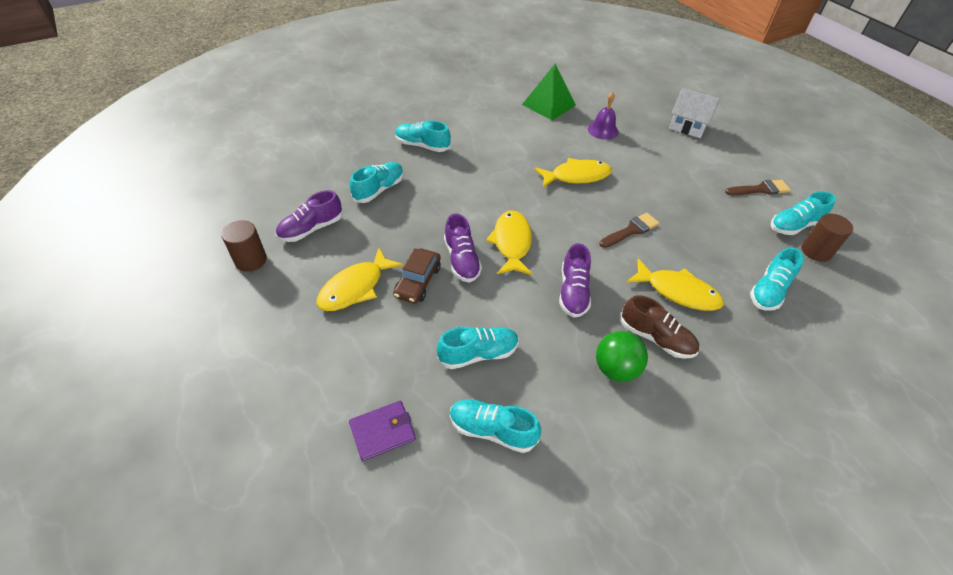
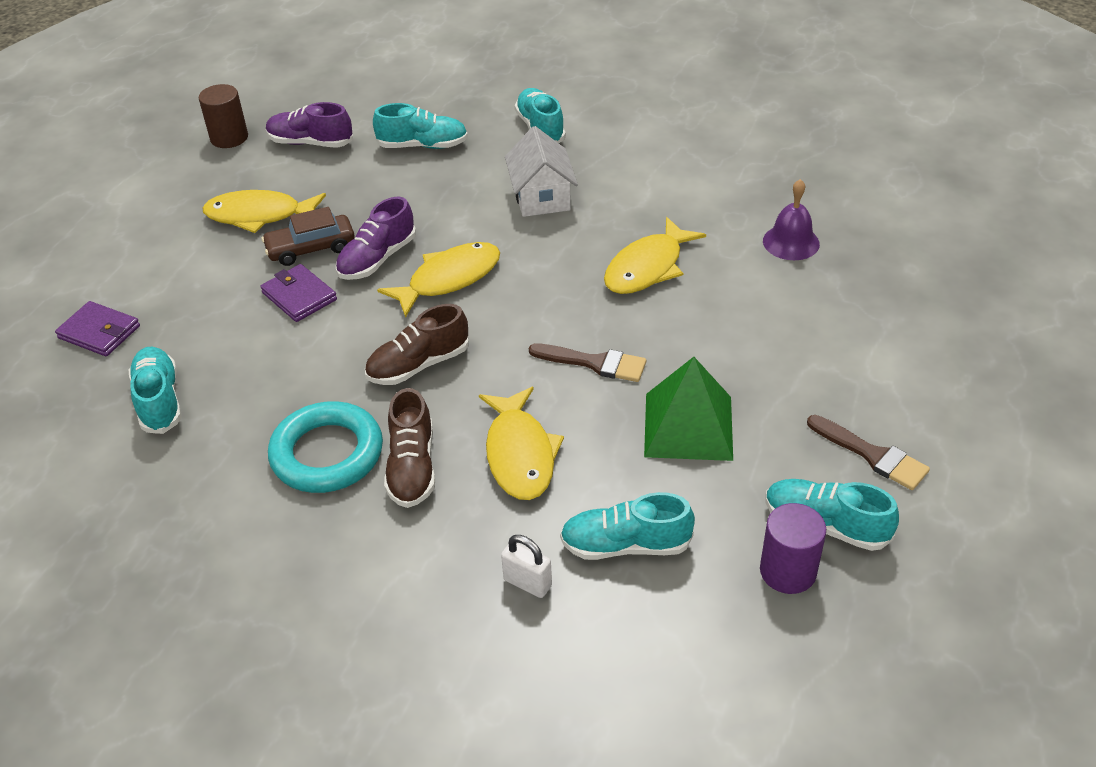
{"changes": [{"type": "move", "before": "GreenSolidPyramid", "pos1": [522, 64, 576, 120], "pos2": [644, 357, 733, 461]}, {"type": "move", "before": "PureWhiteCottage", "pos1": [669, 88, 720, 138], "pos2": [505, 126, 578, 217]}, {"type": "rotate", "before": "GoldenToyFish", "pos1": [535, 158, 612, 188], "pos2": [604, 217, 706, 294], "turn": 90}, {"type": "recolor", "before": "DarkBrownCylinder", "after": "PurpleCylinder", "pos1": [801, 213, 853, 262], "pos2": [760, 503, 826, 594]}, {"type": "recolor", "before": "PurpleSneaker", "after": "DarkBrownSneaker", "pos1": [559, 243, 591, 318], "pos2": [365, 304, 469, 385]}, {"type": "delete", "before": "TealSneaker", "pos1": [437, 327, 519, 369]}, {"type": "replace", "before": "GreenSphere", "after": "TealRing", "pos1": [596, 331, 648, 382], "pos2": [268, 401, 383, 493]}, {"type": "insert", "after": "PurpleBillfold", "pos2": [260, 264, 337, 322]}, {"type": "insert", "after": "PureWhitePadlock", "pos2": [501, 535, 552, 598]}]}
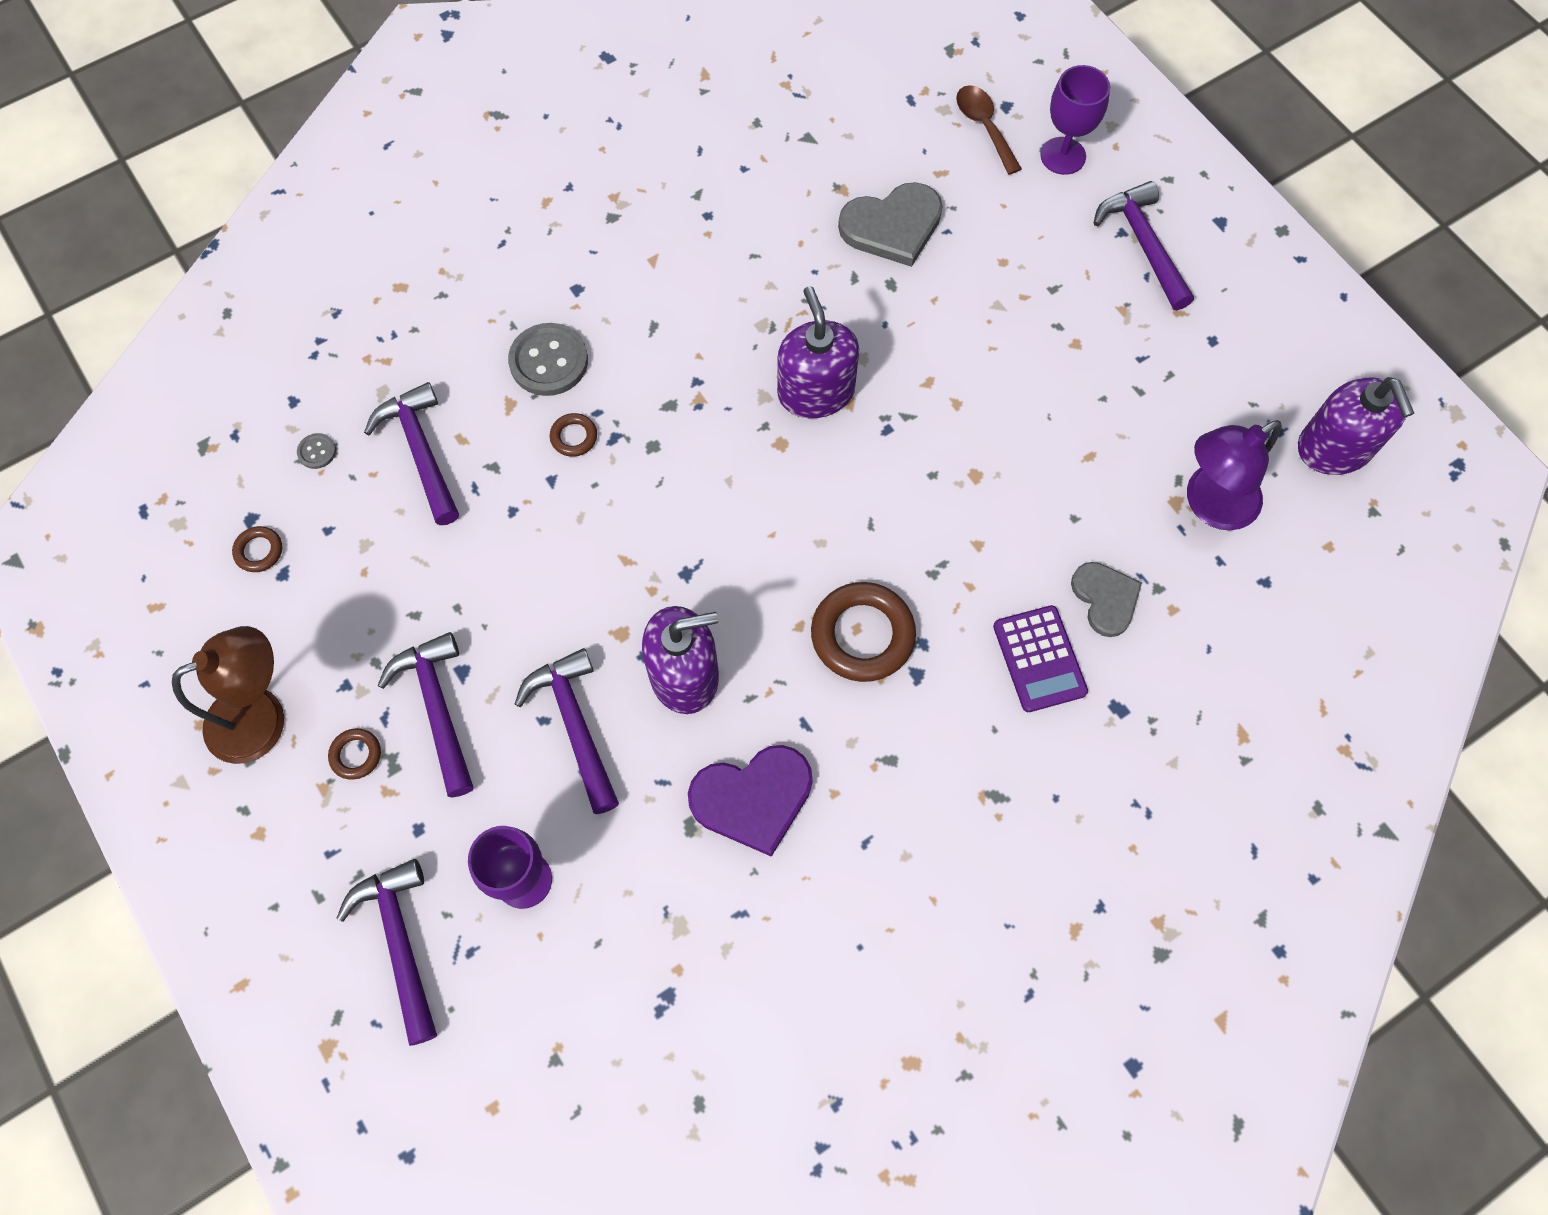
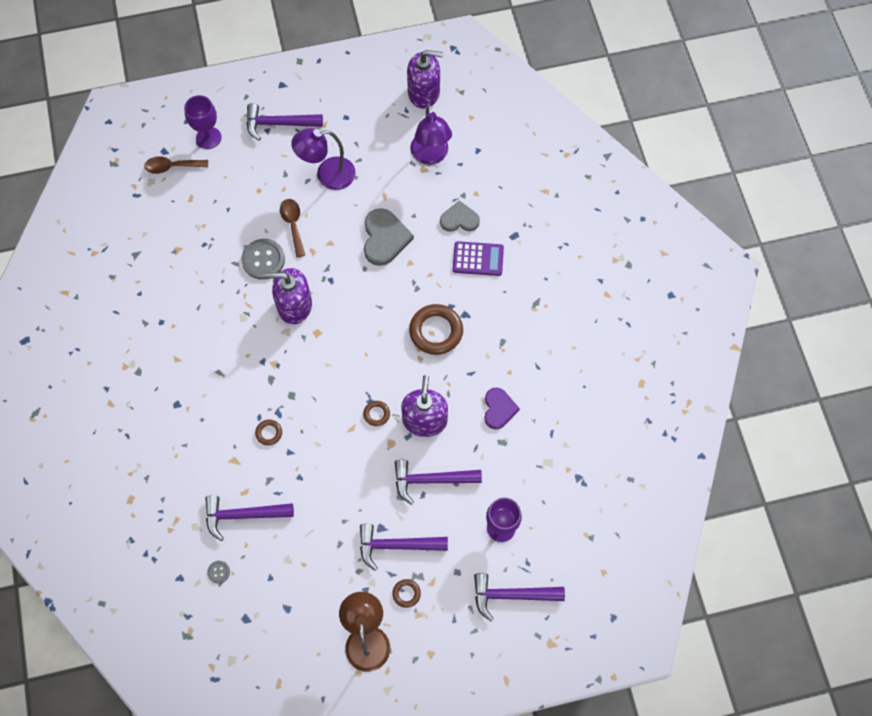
{"changes": [{"type": "move", "before": "AshGreyHeart", "pos1": [838, 182, 943, 267], "pos2": [364, 208, 414, 266]}, {"type": "move", "before": "AshGreySewingButton", "pos1": [508, 323, 588, 396], "pos2": [241, 239, 285, 280]}, {"type": "move", "before": "DarkBrownRing", "pos1": [232, 526, 282, 572], "pos2": [363, 401, 390, 426]}, {"type": "resize", "before": "PurpleHeart", "pos1": [688, 745, 813, 857], "pos2": [484, 387, 520, 429], "scale": 0.66}, {"type": "insert", "after": "PurpleLamp", "pos2": [291, 128, 356, 190]}, {"type": "insert", "after": "DarkBrownTeaspoon", "pos2": [280, 199, 305, 257]}]}
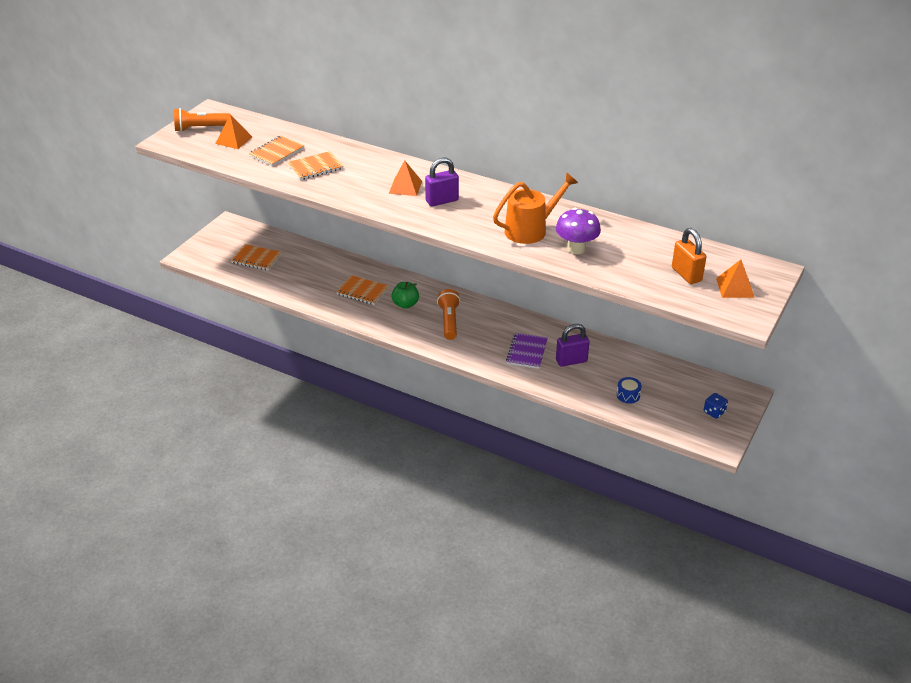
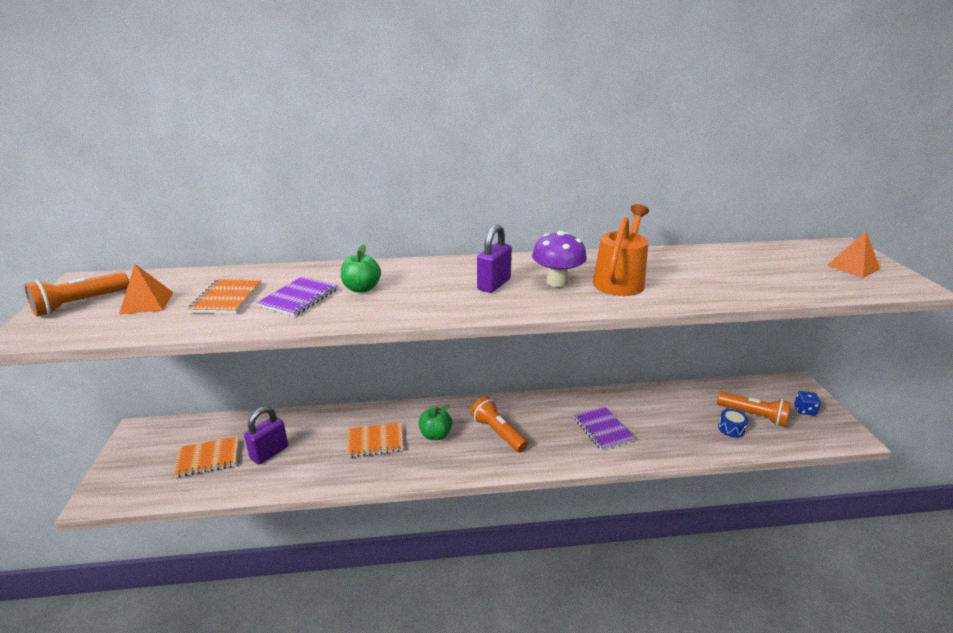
{"changes": [{"type": "recolor", "before": "OrangeColouredNotepad", "after": "PurpleNotepad", "pos1": [287, 151, 343, 180], "pos2": [257, 276, 338, 317]}, {"type": "delete", "before": "OrangeColouredSolidPyramid", "pos1": [389, 160, 422, 196]}, {"type": "move", "before": "PurpleToadstool", "pos1": [556, 208, 601, 254], "pos2": [532, 231, 587, 287]}, {"type": "delete", "before": "OrangeColouredPadlock", "pos1": [672, 228, 706, 284]}, {"type": "move", "before": "PurplePadlock", "pos1": [556, 324, 589, 367], "pos2": [244, 407, 288, 465]}, {"type": "insert", "after": "GreenToyApple", "pos2": [341, 244, 381, 293]}, {"type": "insert", "after": "OrangeColouredPocketTorch", "pos2": [717, 392, 791, 427]}]}
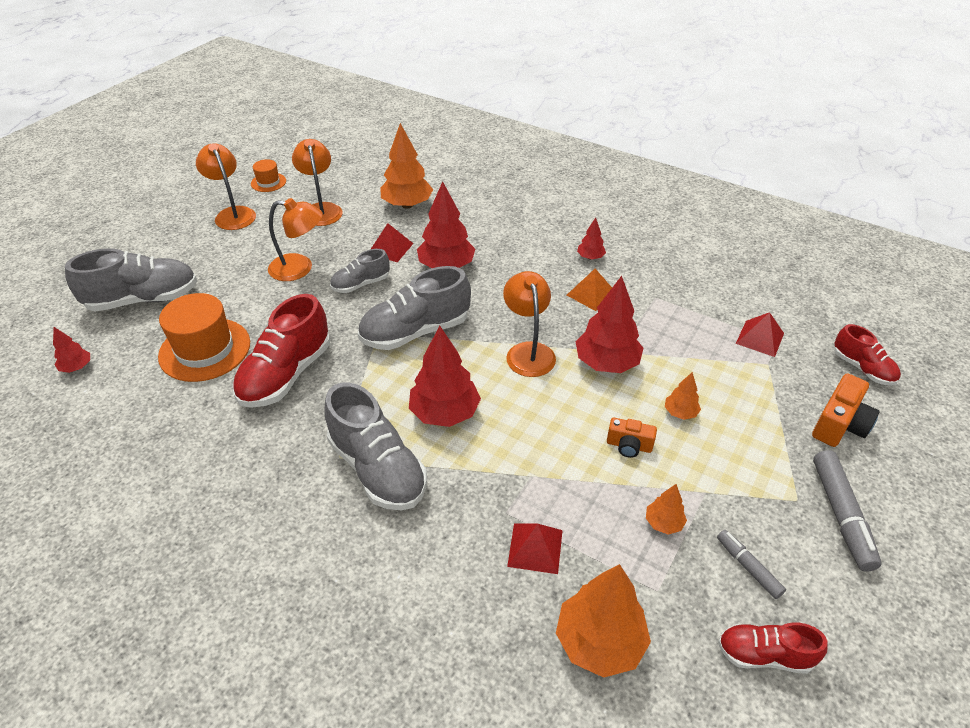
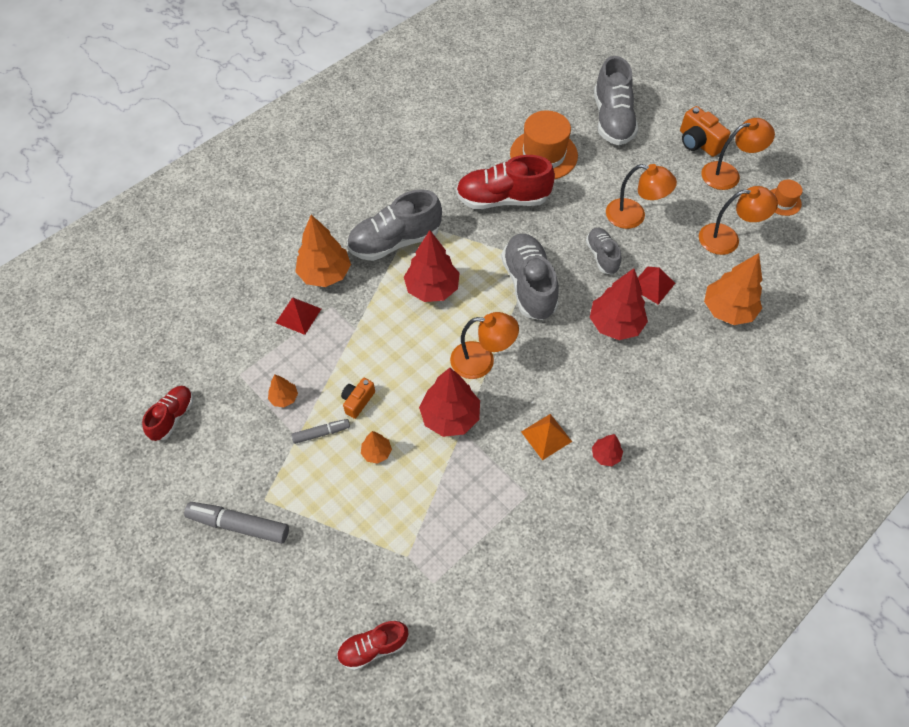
{"changes": [{"type": "rotate", "before": "OrangeColouredLamp", "pos1": [268, 198, 323, 281], "pos2": [606, 164, 677, 229], "turn": -90}, {"type": "rotate", "before": "CrimsonSneaker", "pos1": [233, 294, 330, 408], "pos2": [456, 155, 555, 209], "turn": -45}, {"type": "delete", "before": "CrimsonSolidPyramid", "pos1": [736, 312, 784, 357]}, {"type": "delete", "before": "CrimsonTree", "pos1": [53, 327, 90, 373]}, {"type": "move", "before": "OrangeColouredCompactCamera", "pos1": [812, 373, 880, 447], "pos2": [680, 106, 731, 157]}, {"type": "move", "before": "AshGreyFeltPen", "pos1": [717, 530, 786, 599], "pos2": [291, 419, 350, 444]}, {"type": "move", "before": "OrangeColouredTree", "pos1": [556, 564, 651, 678], "pos2": [295, 215, 351, 287]}]}
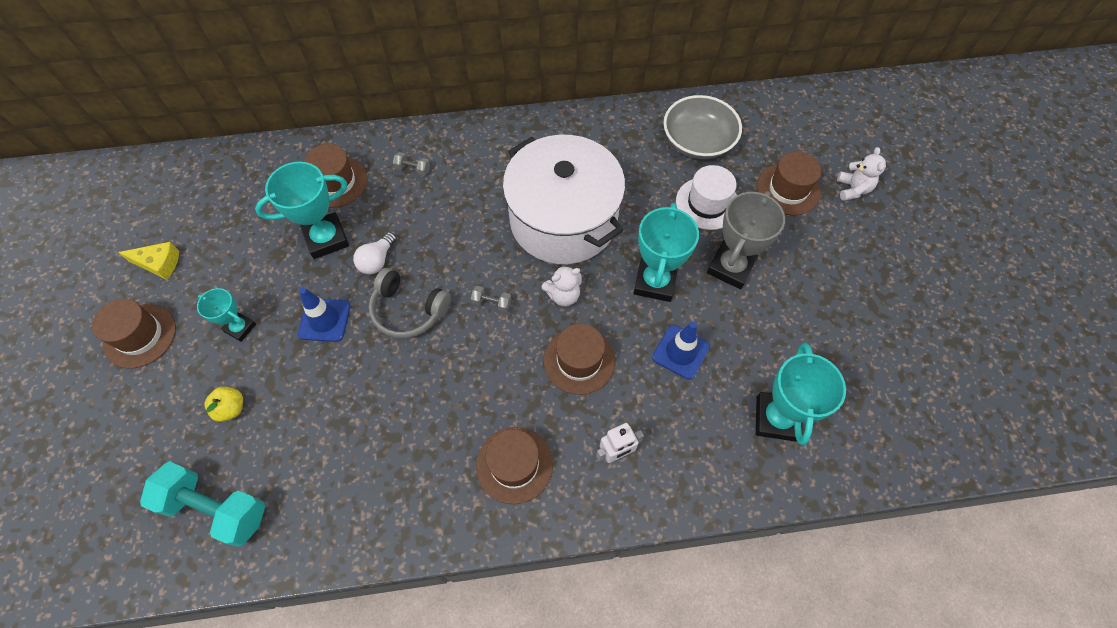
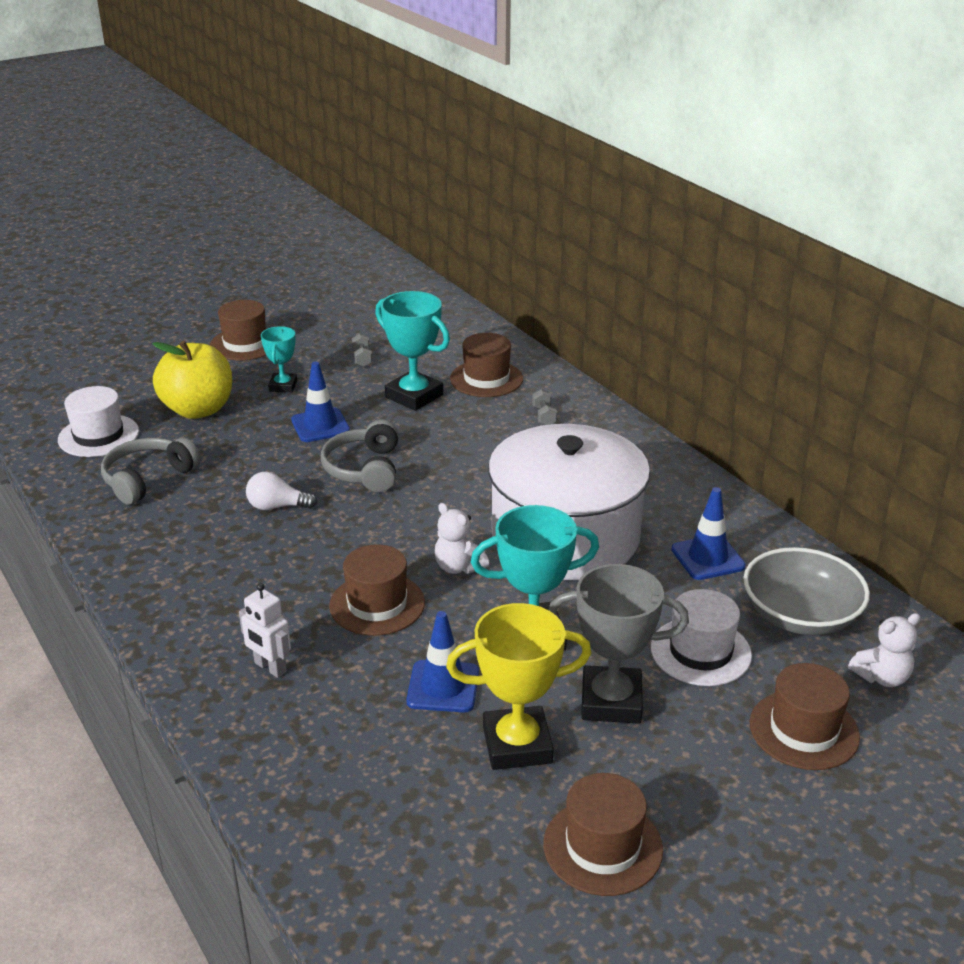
{"changes": [{"type": "move", "before": "PureWhiteTeddyBear", "pos1": [837, 147, 886, 201], "pos2": [848, 613, 920, 687]}, {"type": "move", "before": "PureWhiteLightBulb", "pos1": [353, 232, 397, 274], "pos2": [246, 471, 317, 510]}, {"type": "delete", "before": "GoldenPieceOfCheese", "pos1": [118, 242, 179, 280]}, {"type": "move", "before": "AshGreyFreeWeight", "pos1": [471, 286, 511, 312], "pos2": [352, 334, 372, 367]}, {"type": "delete", "before": "TealTrophy", "pos1": [756, 343, 846, 445]}, {"type": "resize", "before": "GoldenToyApple", "pos1": [205, 386, 243, 422], "pos2": [153, 341, 232, 419], "scale": 2.16}, {"type": "move", "before": "DarkBrownHat", "pos1": [476, 427, 553, 504], "pos2": [543, 773, 663, 896]}, {"type": "replace", "before": "TealFreeWeight", "after": "PureWhiteHat", "pos1": [140, 462, 265, 547], "pos2": [58, 386, 139, 457]}, {"type": "insert", "after": "AshGreyHeadphones", "pos2": [101, 438, 200, 505]}, {"type": "insert", "after": "RoyalBlueTrafficCone", "pos2": [671, 487, 746, 580]}, {"type": "insert", "after": "GoldenTrophy", "pos2": [446, 603, 591, 770]}]}
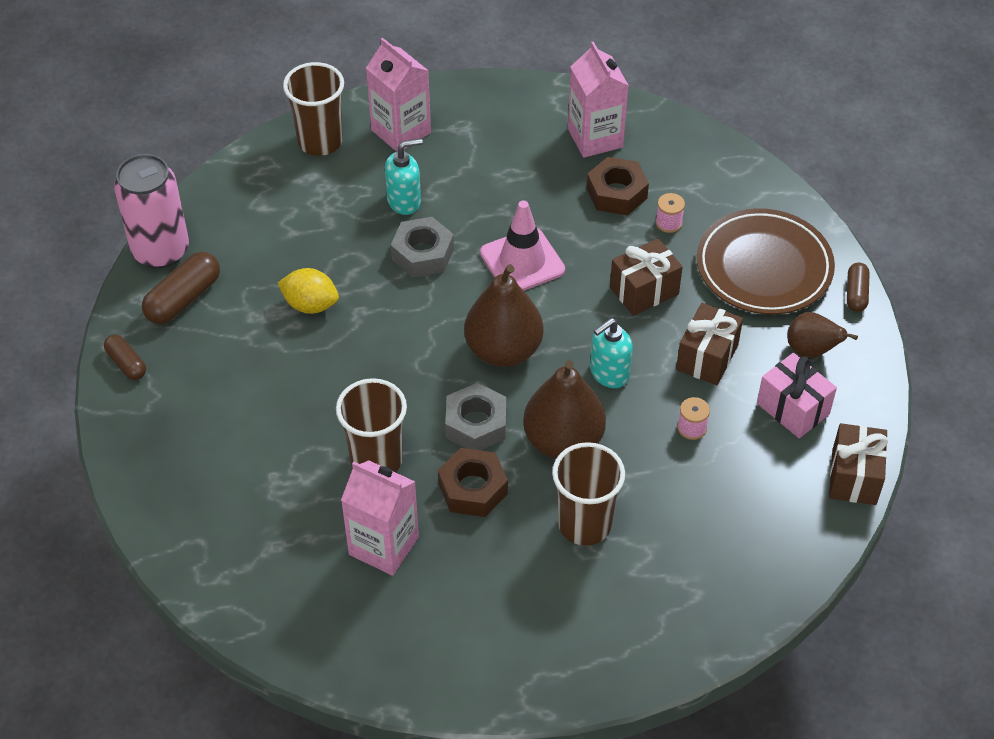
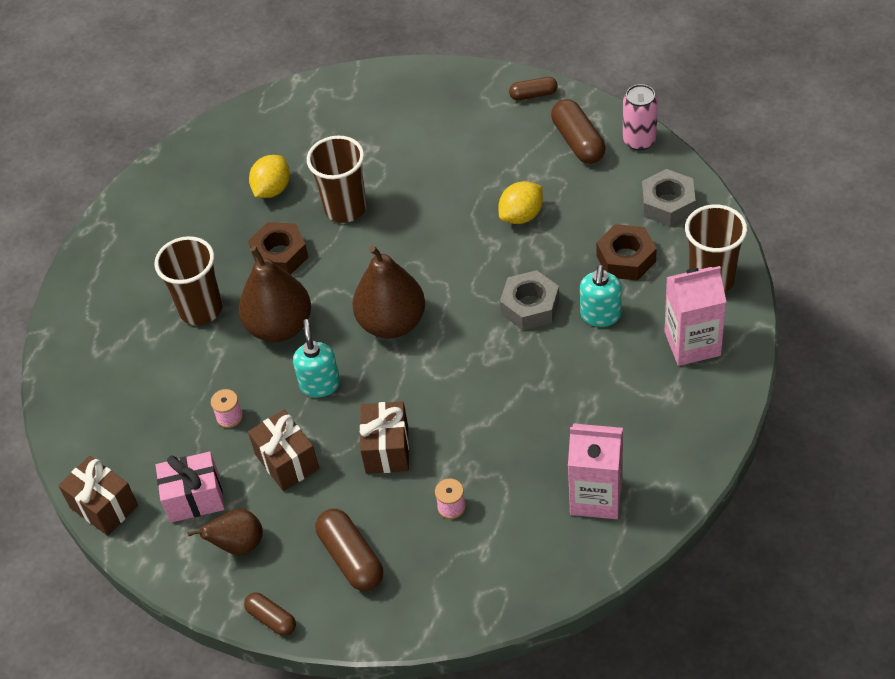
{"changes": [{"type": "resize", "before": "PinkTin", "pos1": [114, 154, 189, 268], "pos2": [623, 84, 658, 150], "scale": 0.64}, {"type": "move", "before": "DarkBrownHexNut", "pos1": [587, 157, 649, 215], "pos2": [596, 224, 657, 281]}, {"type": "delete", "before": "PinkTrafficCone", "pos1": [480, 200, 565, 291]}, {"type": "replace", "before": "DarkBrownFlatDish", "after": "DarkBrownCapsule", "pos1": [697, 208, 835, 315], "pos2": [315, 509, 383, 591]}, {"type": "move", "before": "AshGreyHexNut", "pos1": [445, 383, 506, 450], "pos2": [642, 169, 696, 227]}, {"type": "replace", "before": "PinkJuiceCarton", "after": "GoldenLemon", "pos1": [341, 460, 419, 576], "pos2": [249, 155, 290, 198]}]}
